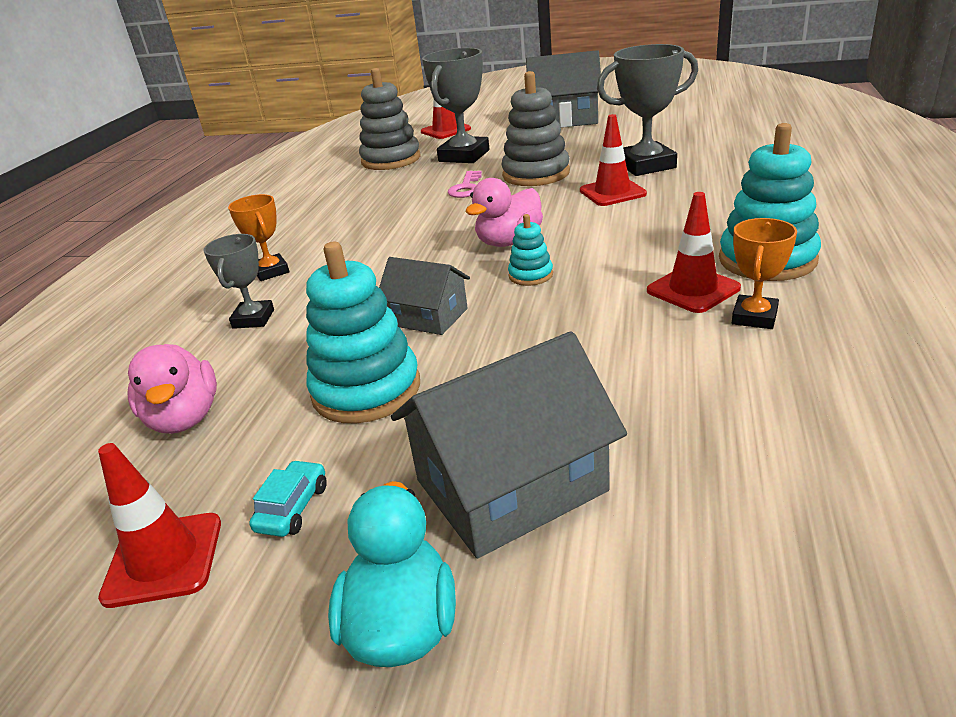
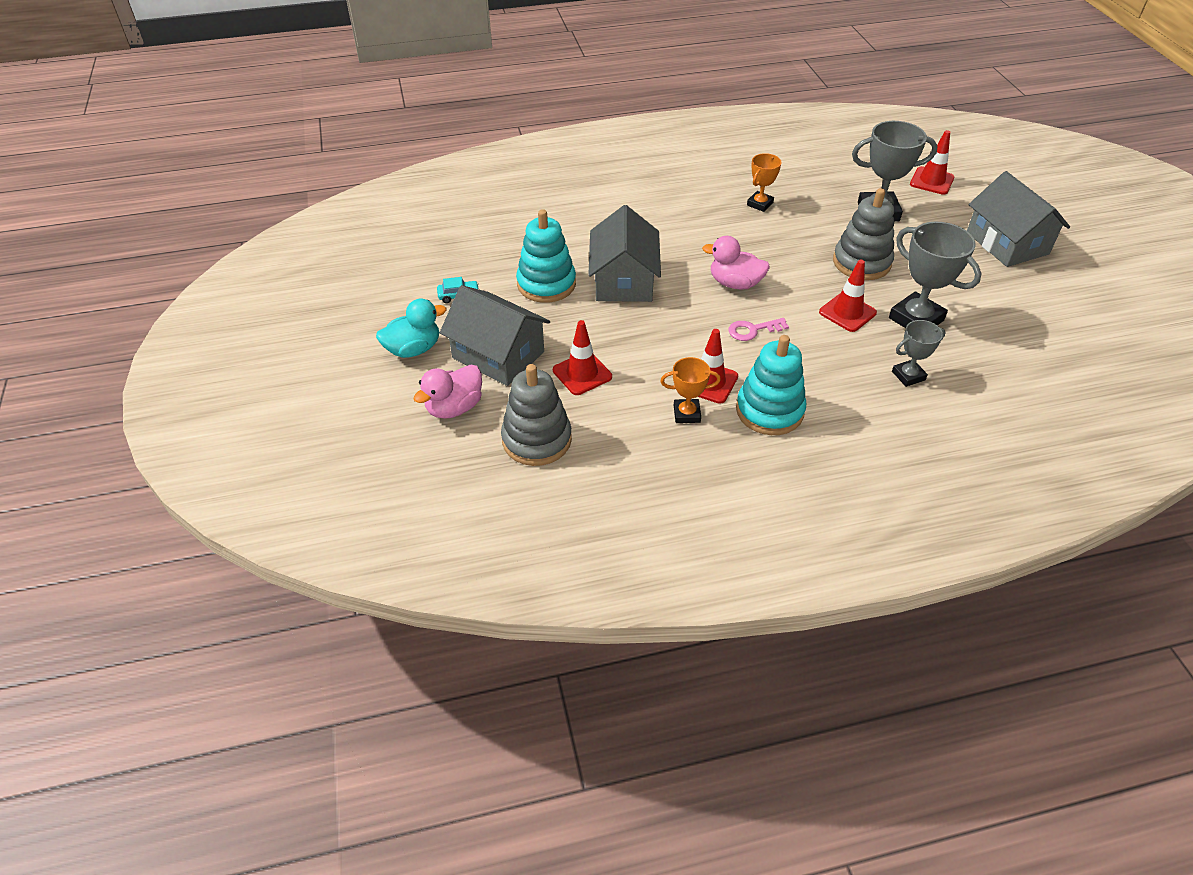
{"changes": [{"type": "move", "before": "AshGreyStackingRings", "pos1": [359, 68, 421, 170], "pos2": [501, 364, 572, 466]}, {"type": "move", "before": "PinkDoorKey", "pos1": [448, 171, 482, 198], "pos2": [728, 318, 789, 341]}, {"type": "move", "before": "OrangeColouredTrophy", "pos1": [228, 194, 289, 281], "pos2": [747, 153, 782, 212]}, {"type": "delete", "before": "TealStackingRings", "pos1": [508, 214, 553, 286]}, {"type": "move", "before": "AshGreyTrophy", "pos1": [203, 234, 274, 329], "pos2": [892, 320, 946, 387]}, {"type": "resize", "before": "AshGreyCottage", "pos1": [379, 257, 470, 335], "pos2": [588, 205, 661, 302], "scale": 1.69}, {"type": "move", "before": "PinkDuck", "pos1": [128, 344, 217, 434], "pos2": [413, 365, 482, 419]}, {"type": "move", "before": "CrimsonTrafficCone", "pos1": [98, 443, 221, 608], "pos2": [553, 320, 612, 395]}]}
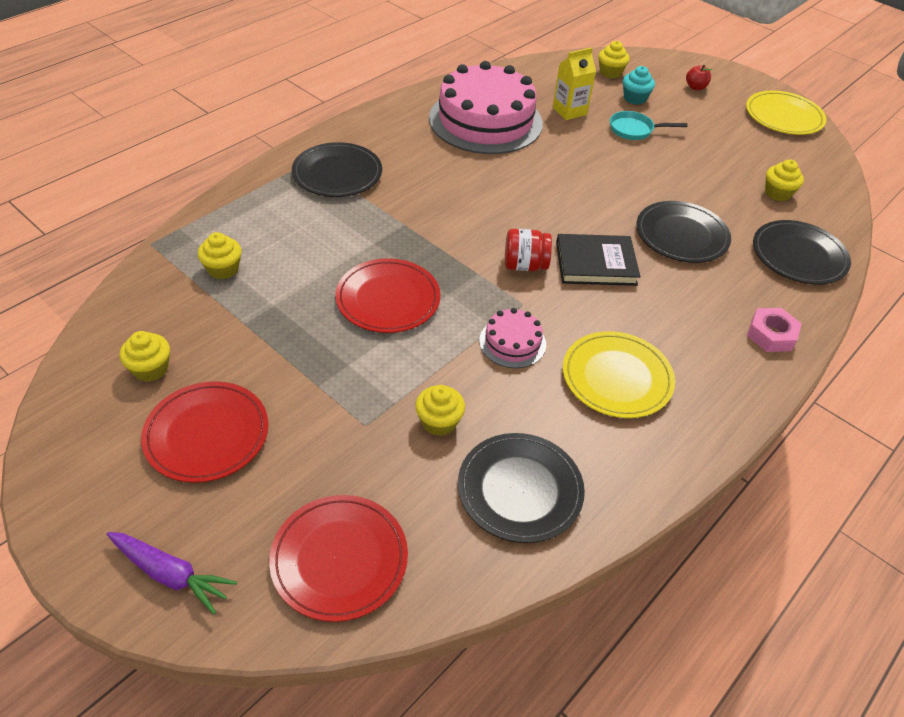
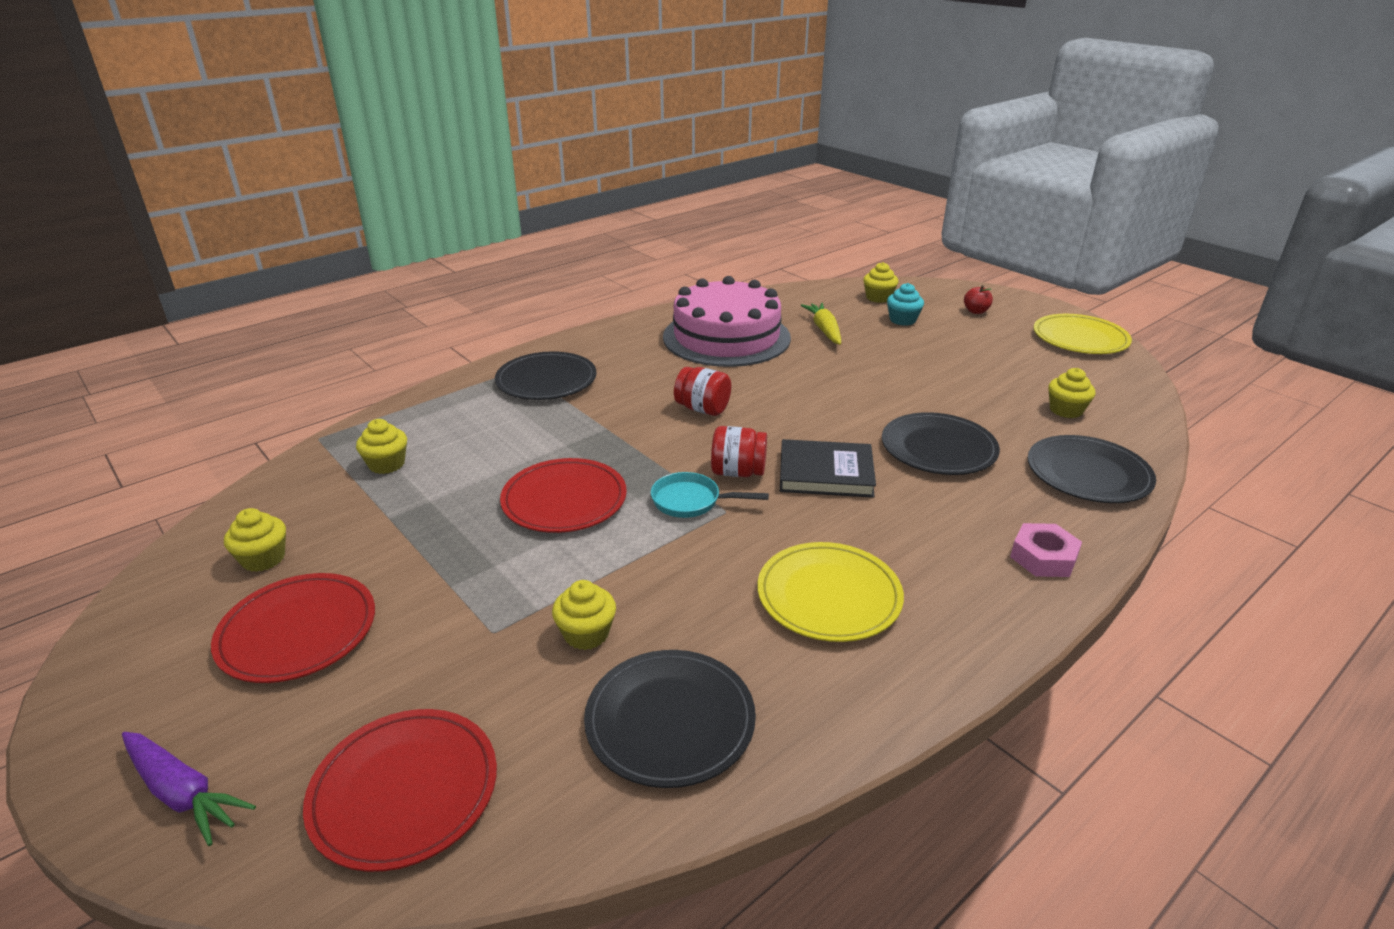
{"changes": [{"type": "replace", "before": "GoldenJuiceCarton", "after": "GoldenRootVegetable", "pos1": [553, 47, 596, 120], "pos2": [801, 303, 841, 345]}, {"type": "move", "before": "TealPan", "pos1": [610, 111, 688, 140], "pos2": [651, 472, 769, 518]}, {"type": "delete", "before": "PinkLayerCake", "pos1": [479, 308, 546, 368]}, {"type": "insert", "after": "CrimsonJamJar", "pos2": [674, 367, 731, 416]}]}
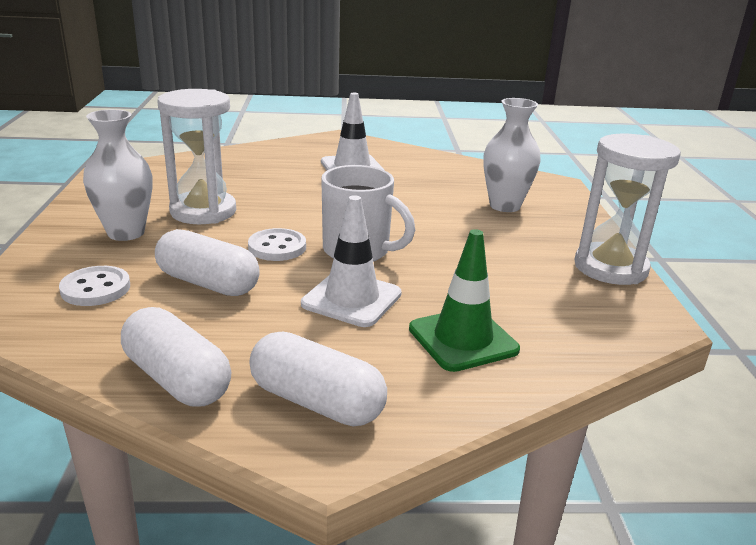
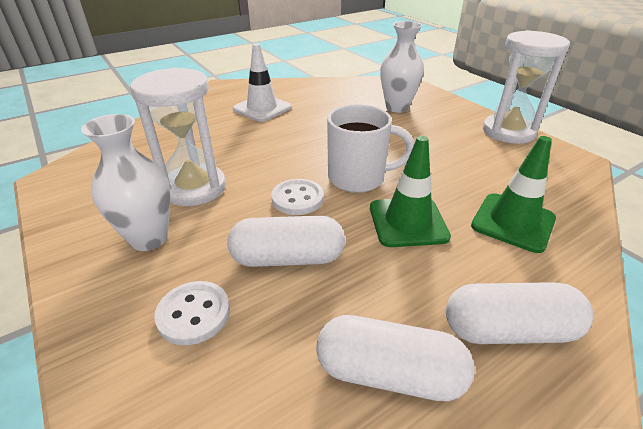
{"changes": [{"type": "recolor", "before": "PureWhiteTrafficCone", "after": "GreenTrafficCone", "pos1": [301, 195, 402, 327], "pos2": [370, 136, 451, 247]}]}
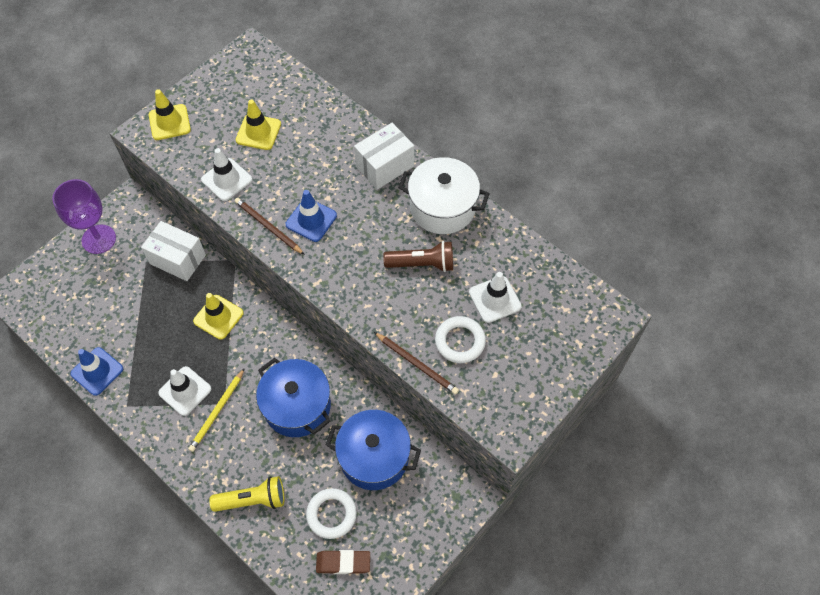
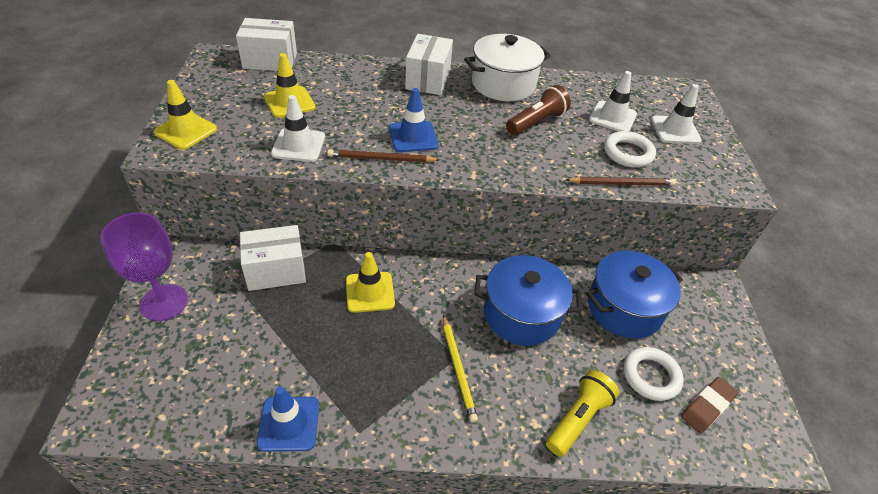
{"changes": [{"type": "move", "before": "PureWhiteTrafficCone", "pos1": [158, 366, 211, 416], "pos2": [651, 84, 702, 144]}, {"type": "insert", "after": "PureWhiteBox", "pos2": [236, 18, 297, 71]}]}
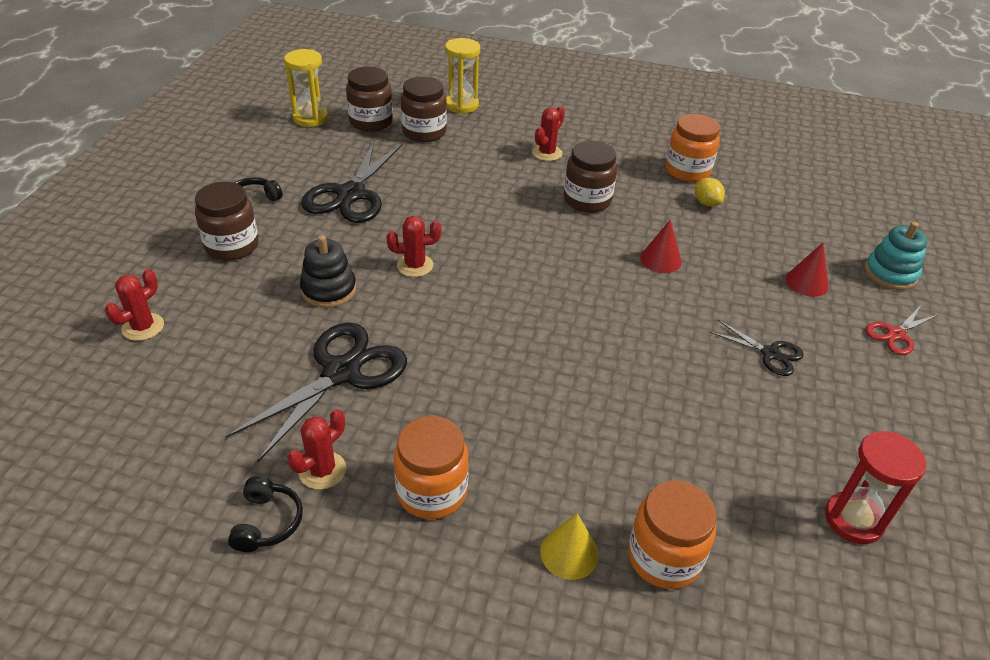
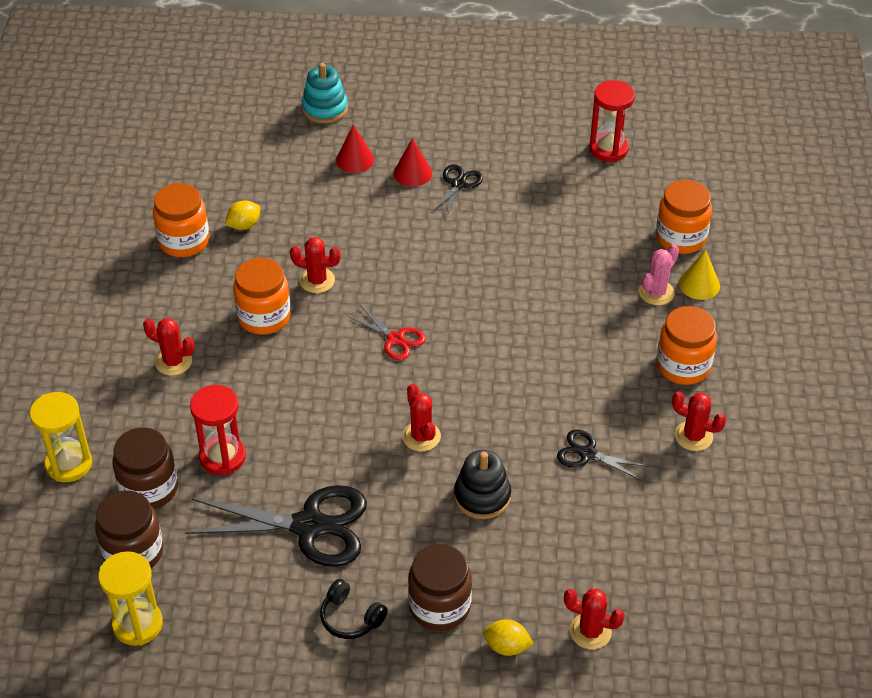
{"changes": [{"type": "recolor", "before": "DarkBrownJamJar", "after": "OrangeColouredJamJar", "pos1": [564, 141, 617, 213], "pos2": [233, 258, 291, 335]}, {"type": "move", "before": "CrimsonSolidCone", "pos1": [640, 219, 681, 273], "pos2": [394, 138, 432, 187]}, {"type": "move", "before": "CrimsonPairOfScissors", "pos1": [865, 305, 938, 355], "pos2": [347, 305, 426, 360]}, {"type": "resize", "before": "BlackPairOfScissors", "pos1": [225, 322, 407, 463], "pos2": [557, 429, 649, 481], "scale": 0.52}, {"type": "delete", "before": "BlackHeadphones", "pos1": [228, 476, 303, 552]}, {"type": "insert", "after": "CrimsonSaguaroCactus", "pos2": [290, 237, 341, 293]}, {"type": "insert", "after": "PinkSaguaroCactus", "pos2": [639, 244, 679, 305]}, {"type": "insert", "after": "CrimsonHourglass", "pos2": [190, 385, 246, 475]}, {"type": "insert", "after": "GoldenLemon", "pos2": [483, 619, 534, 656]}]}
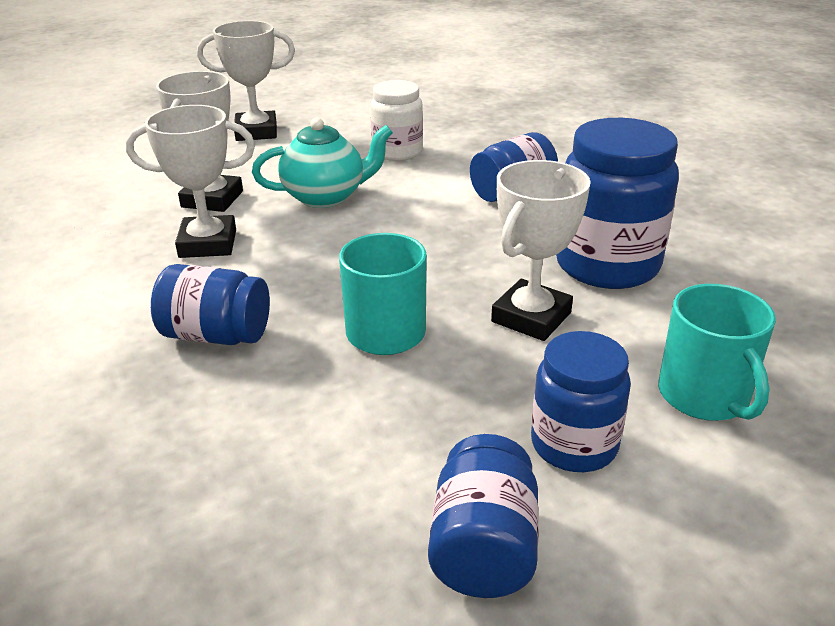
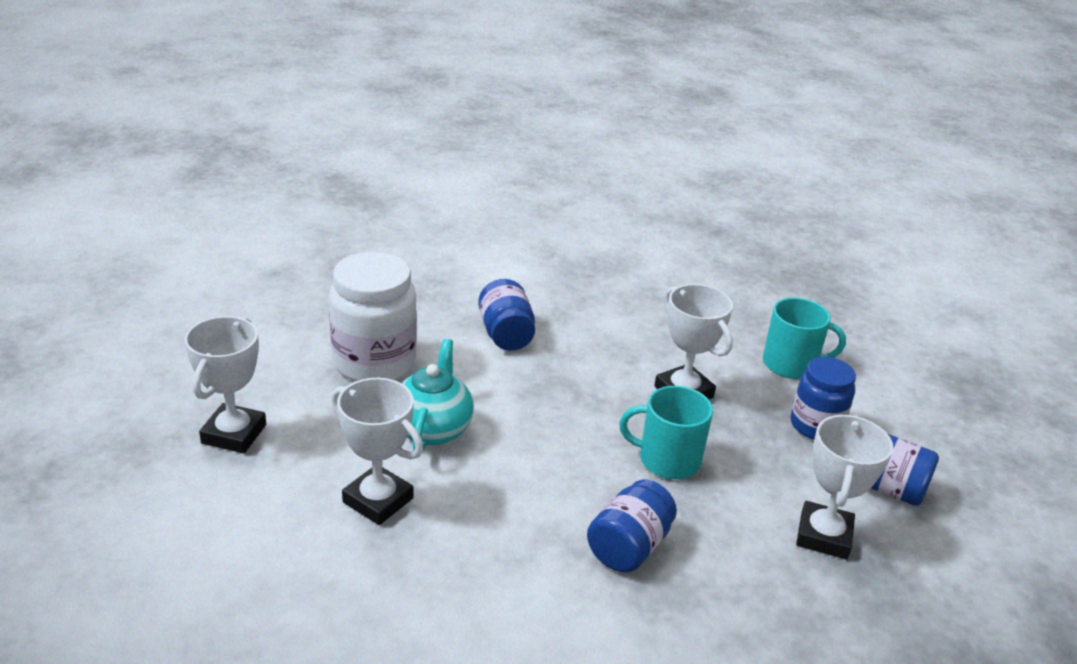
{"changes": [{"type": "resize", "before": "PureWhiteJamJar", "pos1": [370, 80, 423, 161], "pos2": [329, 252, 417, 381], "scale": 1.61}, {"type": "move", "before": "PureWhiteTrophy", "pos1": [126, 105, 255, 258], "pos2": [796, 415, 893, 559]}, {"type": "delete", "before": "RoyalBlueJamJar", "pos1": [556, 118, 679, 289]}]}
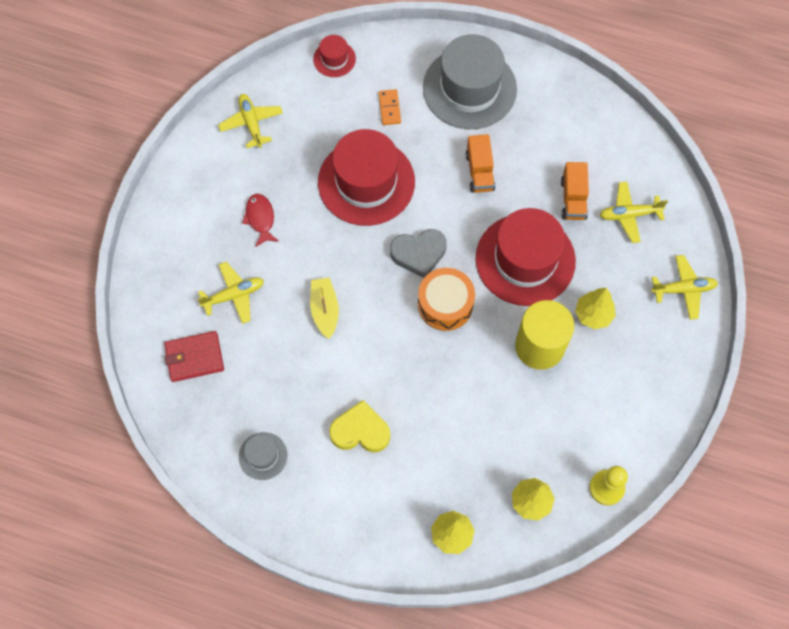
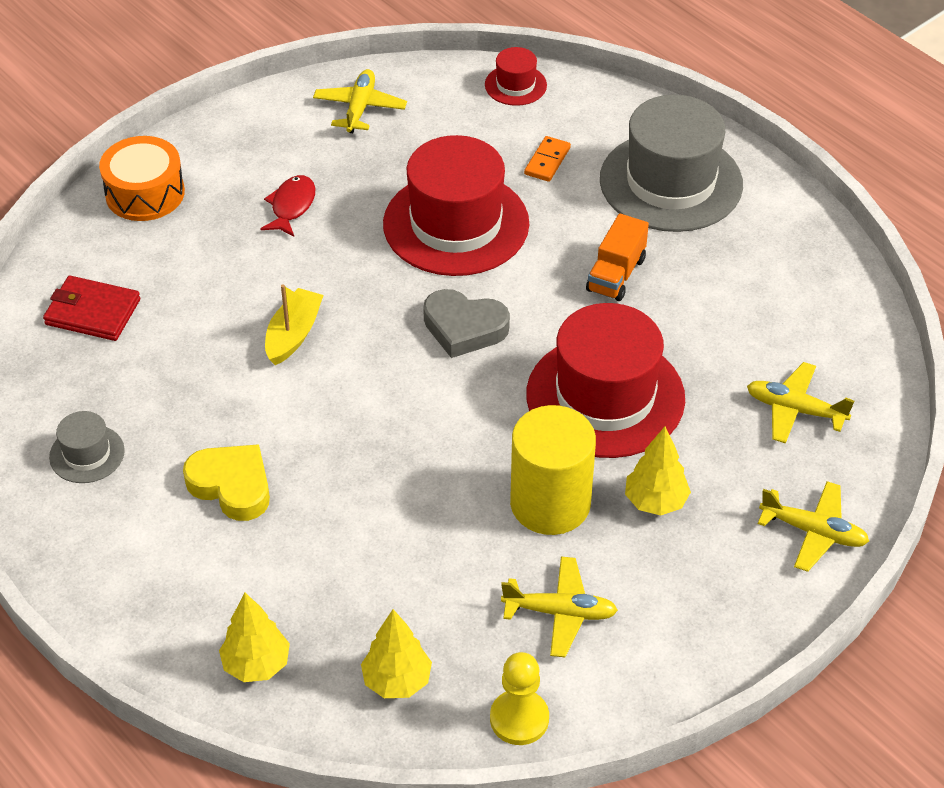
{"changes": [{"type": "delete", "before": "OrangeColouredToyTruck", "pos1": [561, 162, 589, 220]}, {"type": "move", "before": "GoldenToyPlane", "pos1": [197, 262, 264, 324], "pos2": [501, 557, 618, 657]}, {"type": "move", "before": "OrangeColouredDrum", "pos1": [418, 268, 475, 331], "pos2": [99, 136, 185, 221]}]}
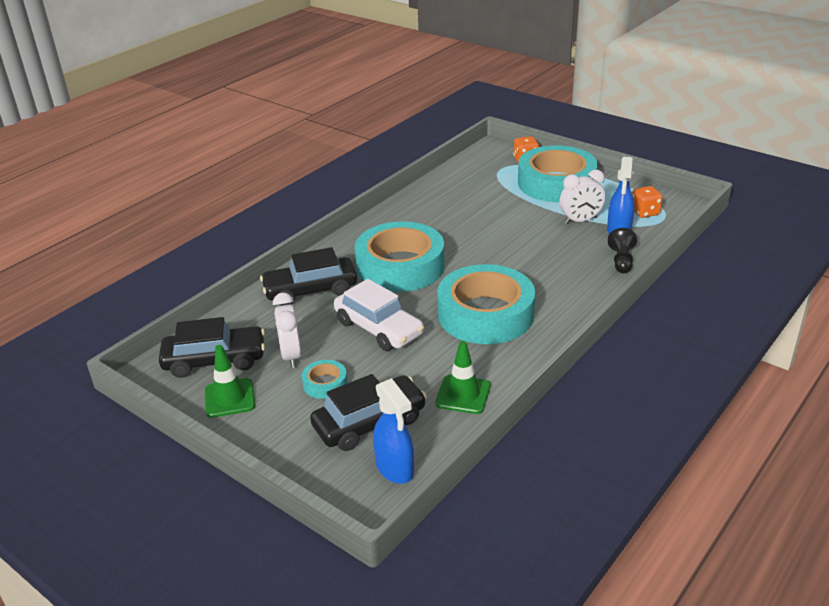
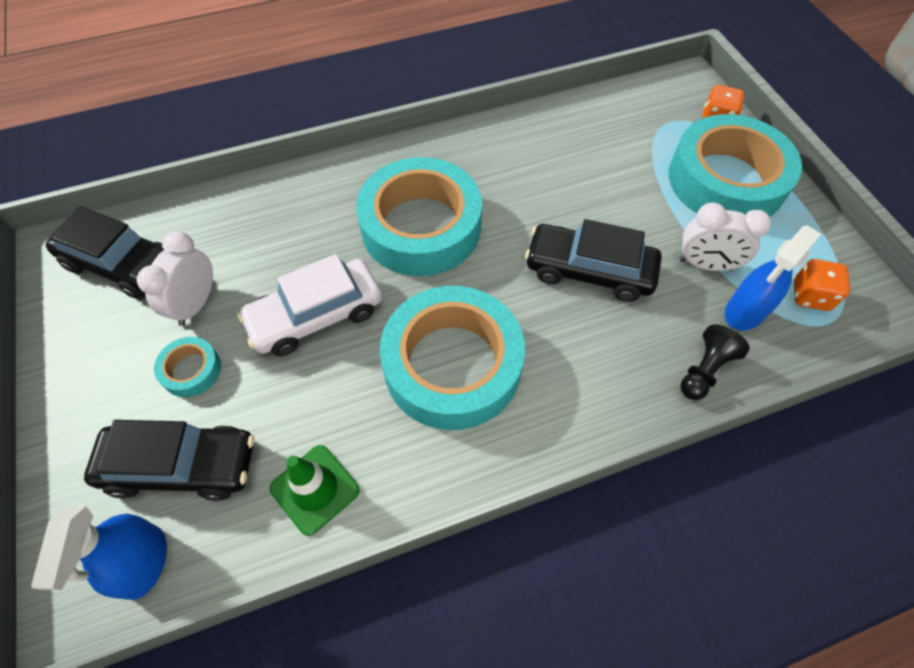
{"changes": [{"type": "move", "before": "BlackToyCar", "pos1": [260, 247, 357, 306], "pos2": [525, 219, 662, 302]}, {"type": "rotate", "before": "PureWhiteToyCar", "pos1": [334, 279, 424, 351], "pos2": [237, 254, 382, 356], "turn": 75}, {"type": "delete", "before": "GreenTrafficCone", "pos1": [205, 345, 255, 418]}]}
